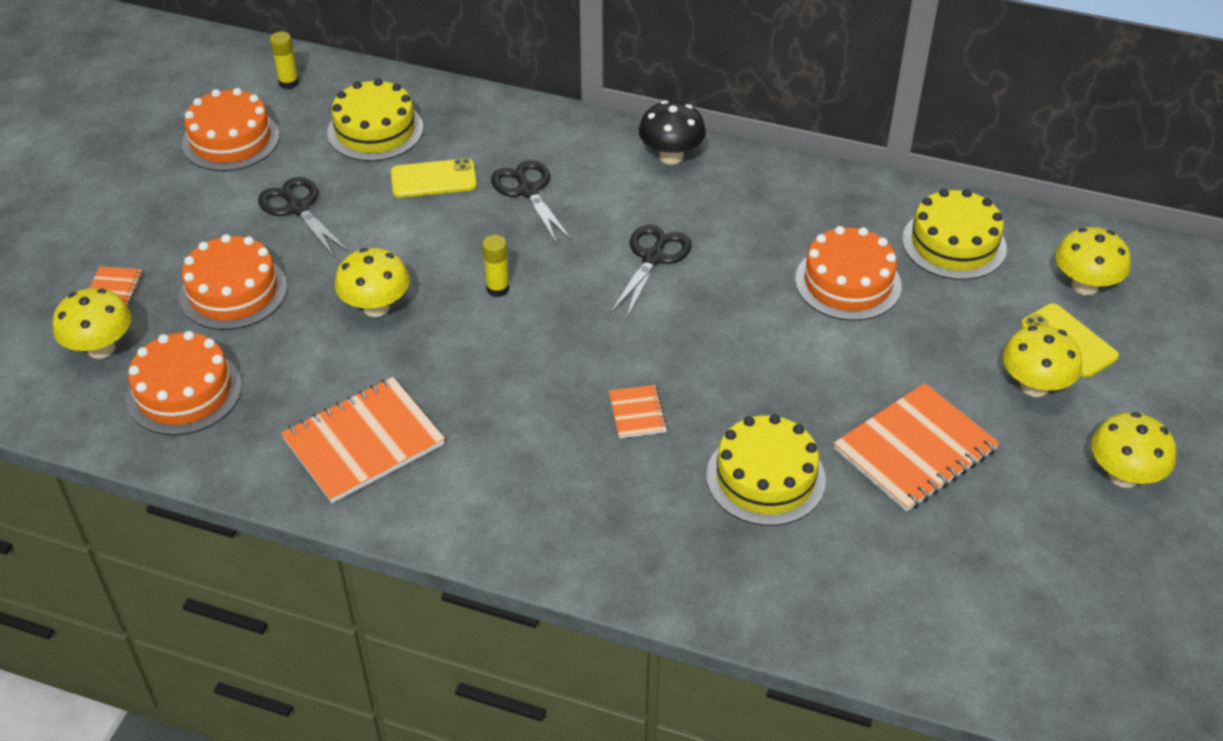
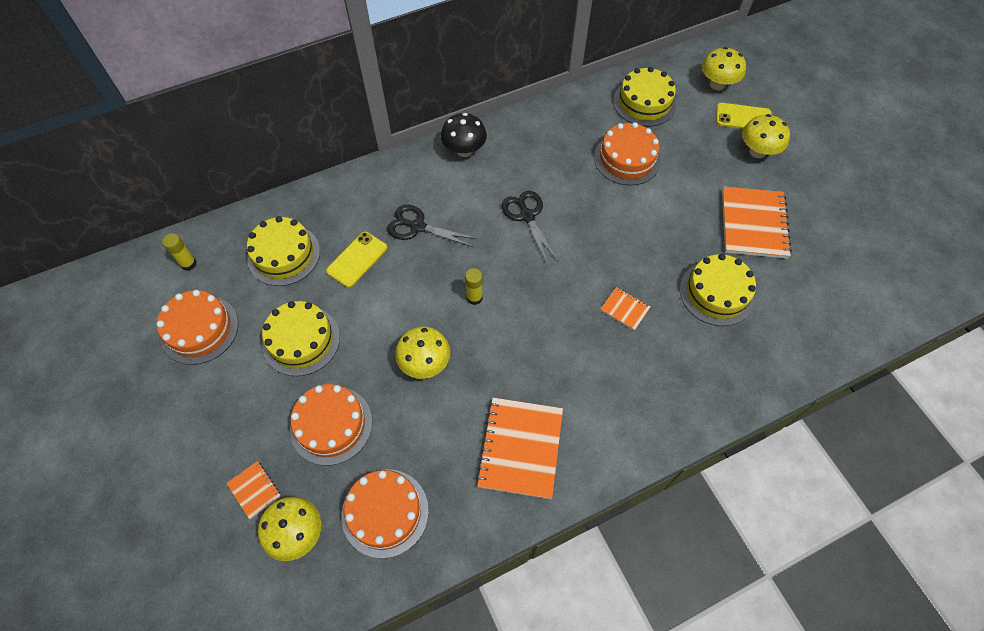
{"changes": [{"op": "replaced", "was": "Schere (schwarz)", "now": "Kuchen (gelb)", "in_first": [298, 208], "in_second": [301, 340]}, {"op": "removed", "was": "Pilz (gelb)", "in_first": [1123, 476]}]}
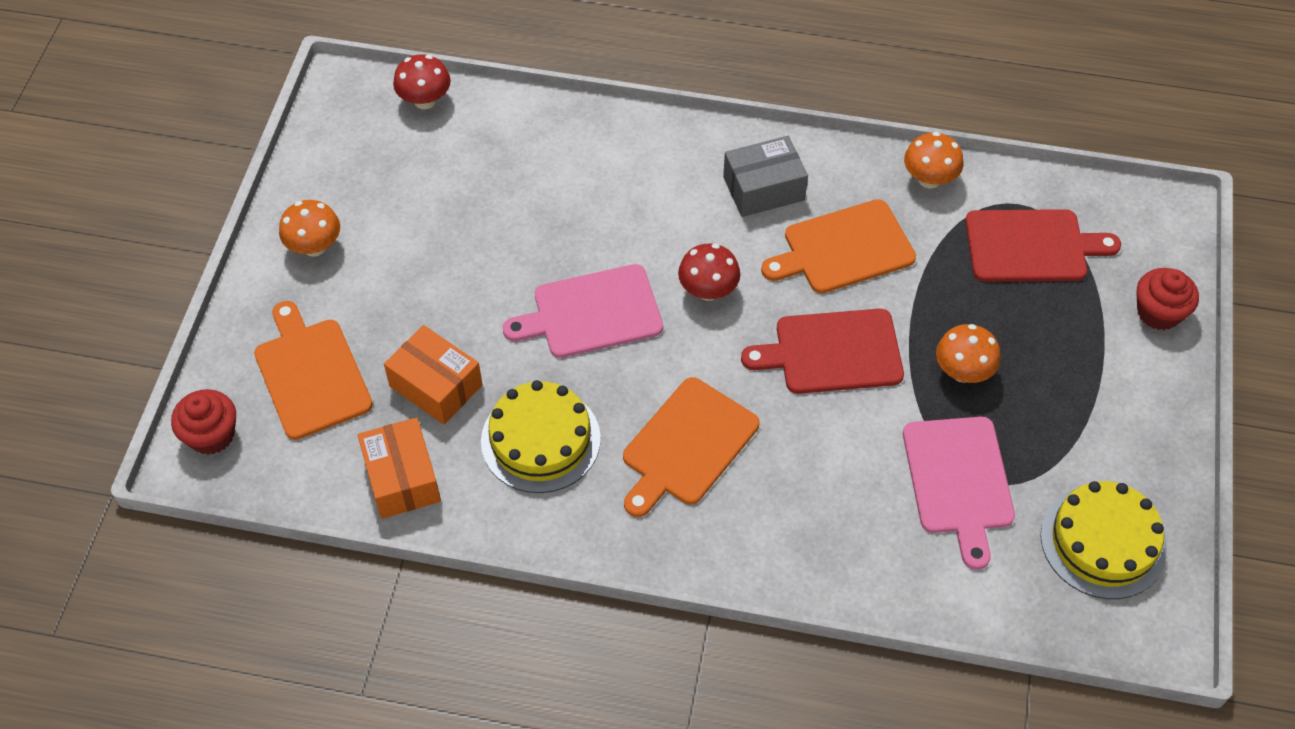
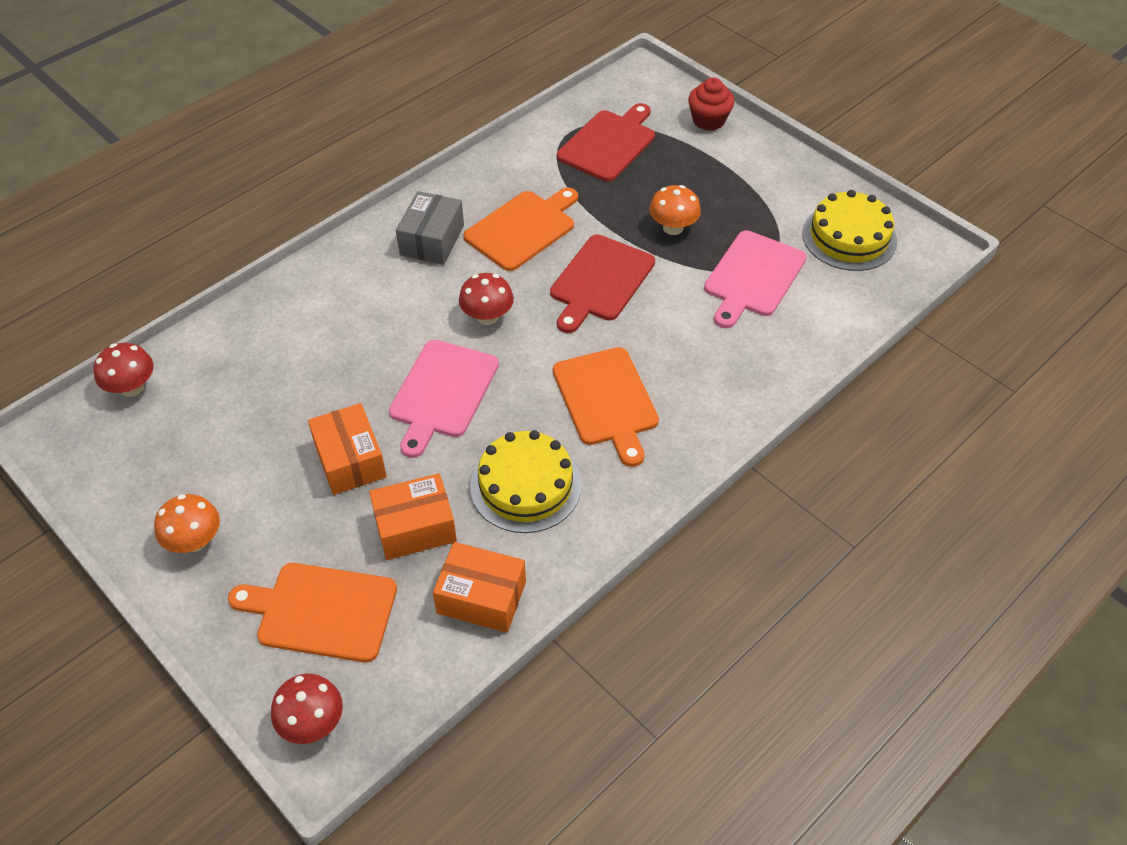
{"changes": [{"op": "removed", "was": "Pilz (orange)", "in_first": [929, 179]}, {"op": "turned", "was": "Schneidebrett (orange)", "in_first": [843, 248], "in_second": [523, 229], "clockwise": -150}, {"op": "replaced", "was": "Muffin (rot)", "now": "Pilz (rot)", "in_first": [211, 435], "in_second": [312, 723]}, {"op": "turned", "was": "Schneidebrett (rosa)", "in_first": [958, 481], "in_second": [753, 277], "clockwise": 90}, {"op": "added", "now": "Schachtel (orange)", "in_second": [350, 460]}]}
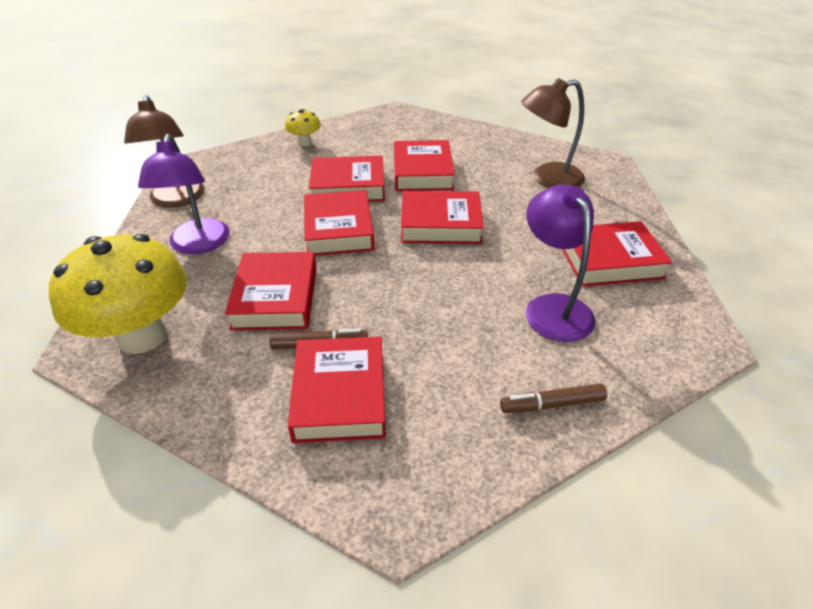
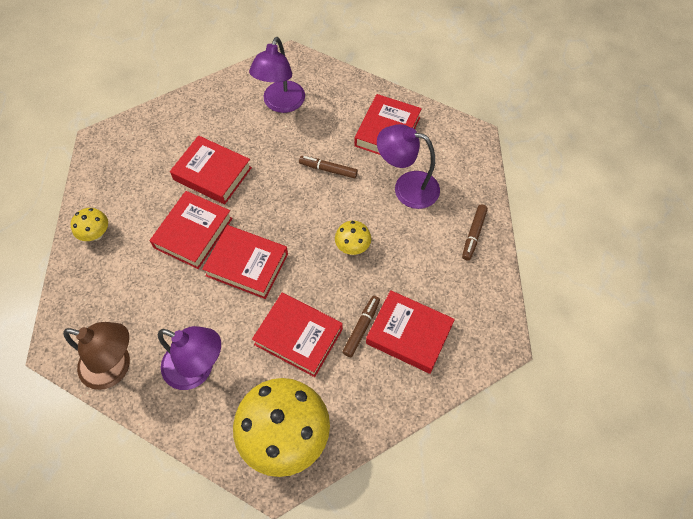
{"changes": [{"op": "recoloured", "was": "Lampe (braun)", "now": "Lampe (lila)", "in_first": [547, 178], "in_second": [281, 104]}, {"op": "removed", "was": "Buch (rot)", "in_first": [440, 224]}, {"op": "added", "now": "Filzstift (braun)", "in_second": [328, 170]}, {"op": "added", "now": "Pilz (gelb)", "in_second": [352, 247]}]}
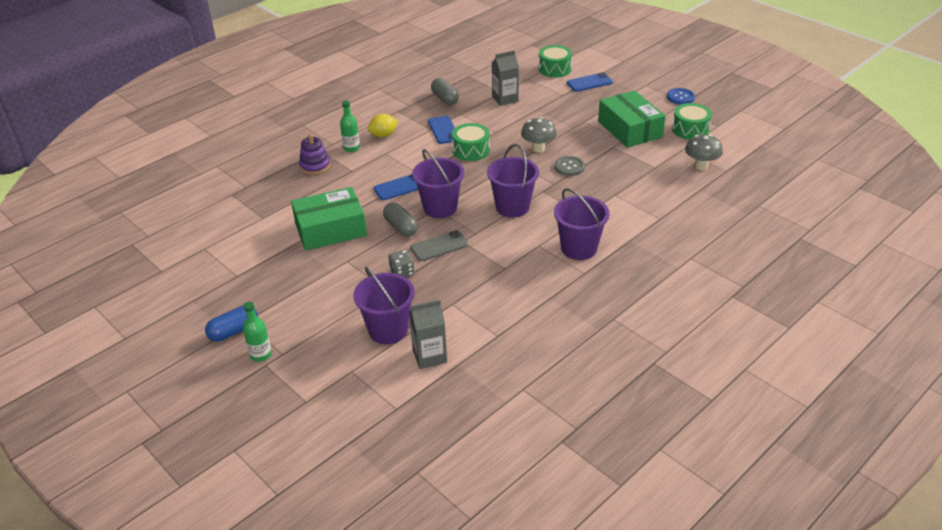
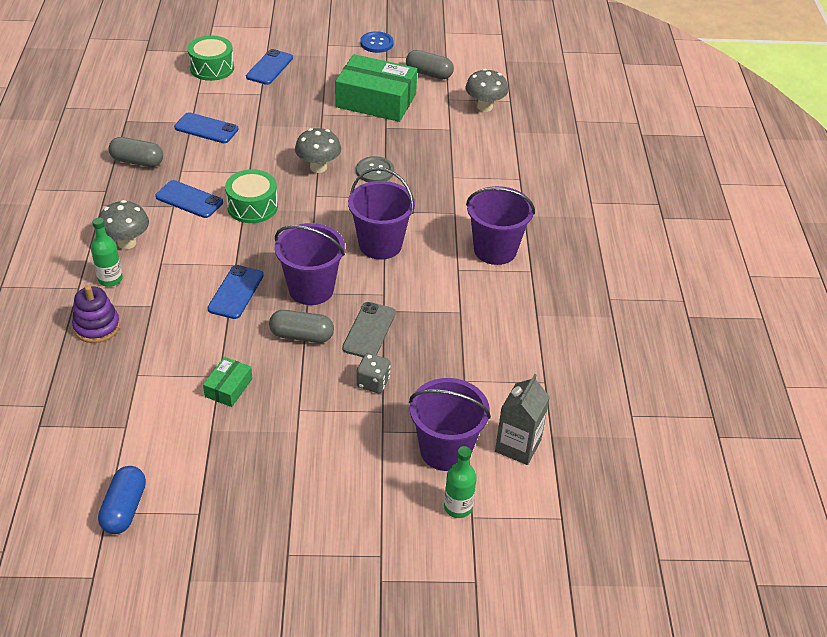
{"changes": [{"op": "replaced", "was": "Getränkekarton (grau)", "now": "Handy (blau)", "in_first": [505, 99], "in_second": [206, 128]}, {"op": "replaced", "was": "Trommel (grün)", "now": "Kapsel (grau)", "in_first": [690, 129], "in_second": [429, 74]}, {"op": "replaced", "was": "Zitrone (gelb)", "now": "Pilz (grau)", "in_first": [383, 135], "in_second": [127, 243]}, {"op": "resized", "was": "Schachtel (grün)", "in_first": [330, 229], "in_second": [228, 388], "ratio": 0.46}, {"op": "moved", "was": "Flasche (grün)", "in_first": [261, 355], "in_second": [458, 507]}, {"op": "moved", "was": "Kapsel (blau)", "in_first": [234, 331], "in_second": [124, 509]}]}
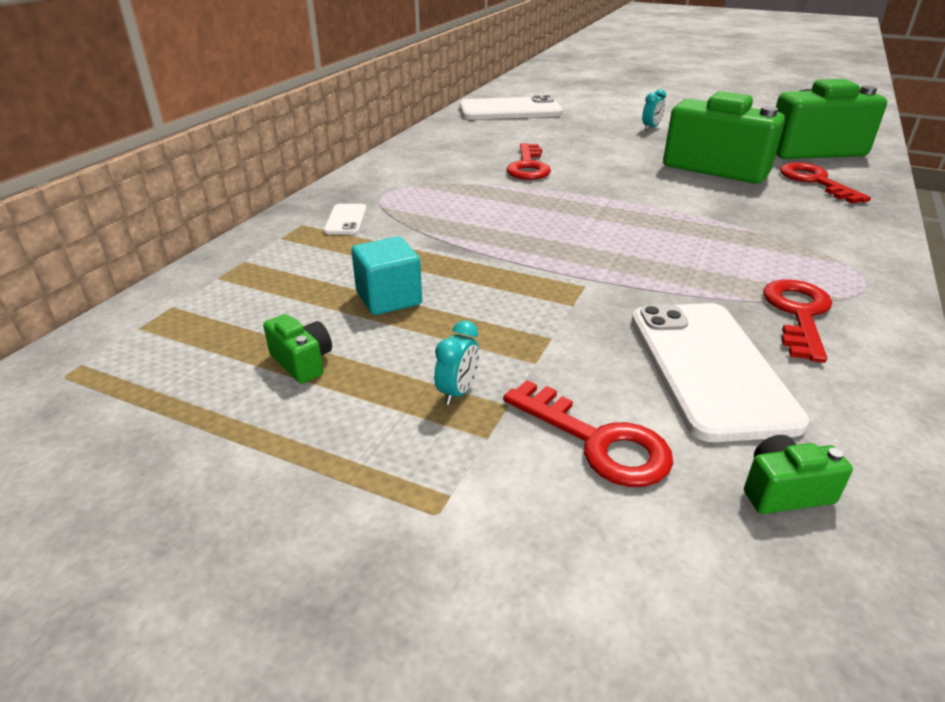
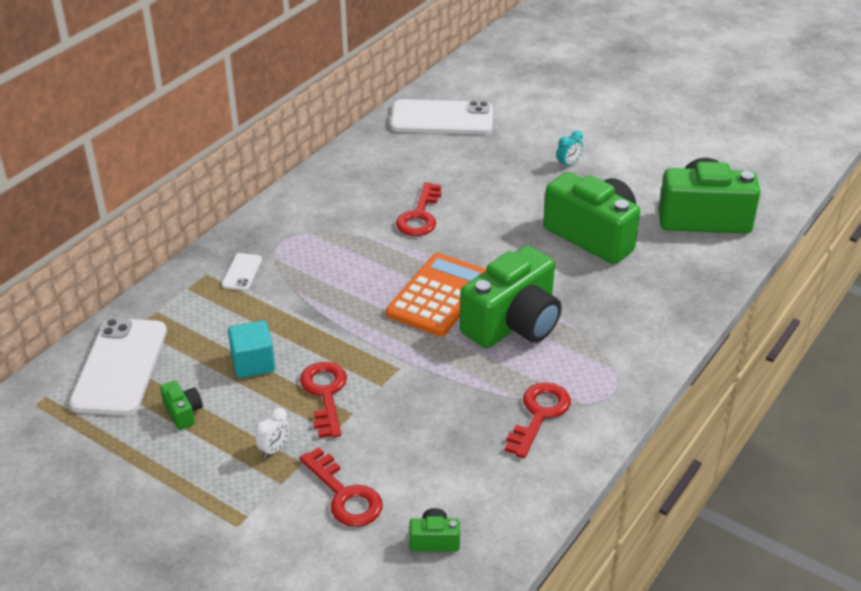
{"changes": [{"op": "moved", "was": "Schlüssel (rot)", "in_first": [815, 182], "in_second": [325, 394]}, {"op": "moved", "was": "Handy (weiß)", "in_first": [709, 368], "in_second": [119, 367]}, {"op": "recoloured", "was": "Wecker (türkis)", "now": "Wecker (weiß)", "in_first": [458, 392], "in_second": [274, 449]}, {"op": "added", "now": "Kamera (grün)", "in_second": [513, 324]}, {"op": "added", "now": "Taschenrechner (orange)", "in_second": [439, 295]}]}
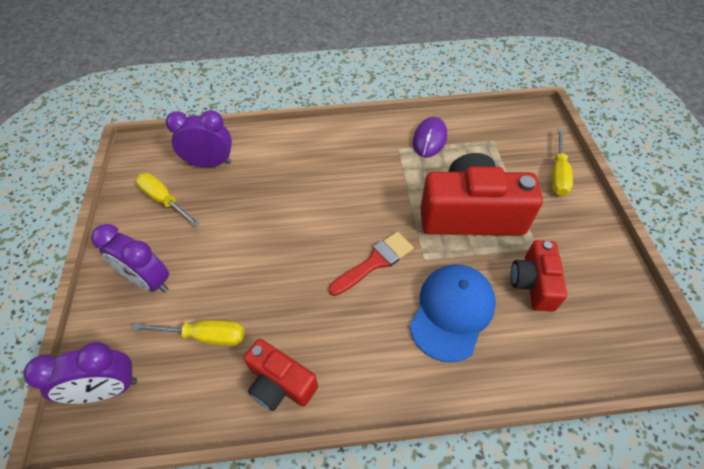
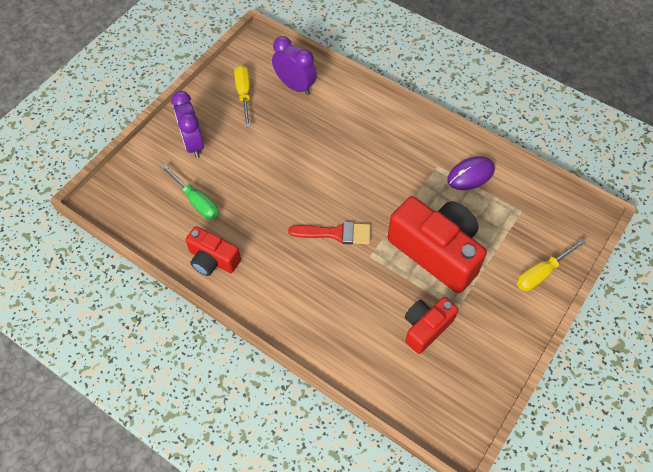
{"changes": [{"op": "removed", "was": "Kappe (blau)", "in_first": [452, 312]}, {"op": "recoloured", "was": "Schraubenzieher (gelb)", "now": "Schraubenzieher (grün)", "in_first": [205, 336], "in_second": [196, 201]}, {"op": "turned", "was": "Kamera (rot)", "in_first": [280, 383], "in_second": [213, 260], "clockwise": -45}, {"op": "removed", "was": "Wecker (lila)", "in_first": [108, 389]}]}
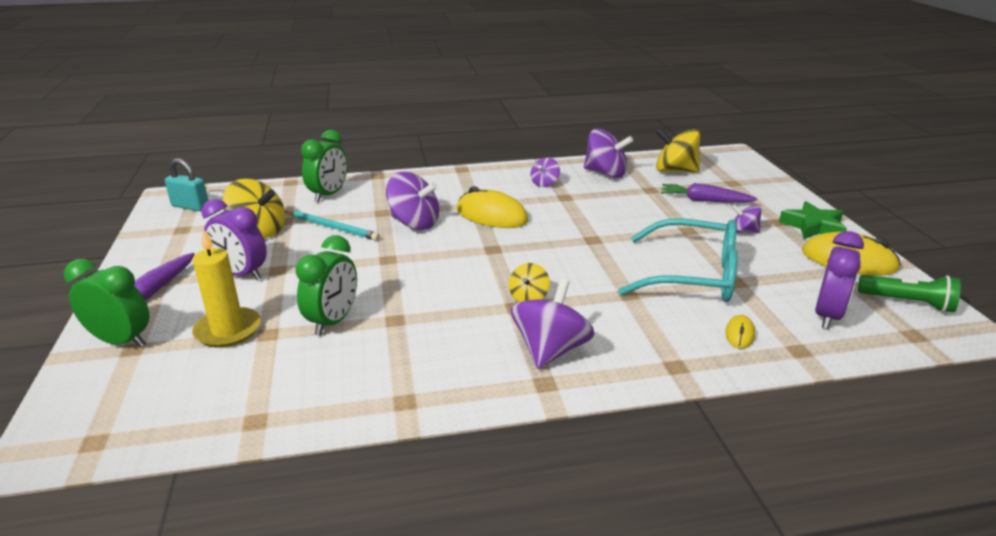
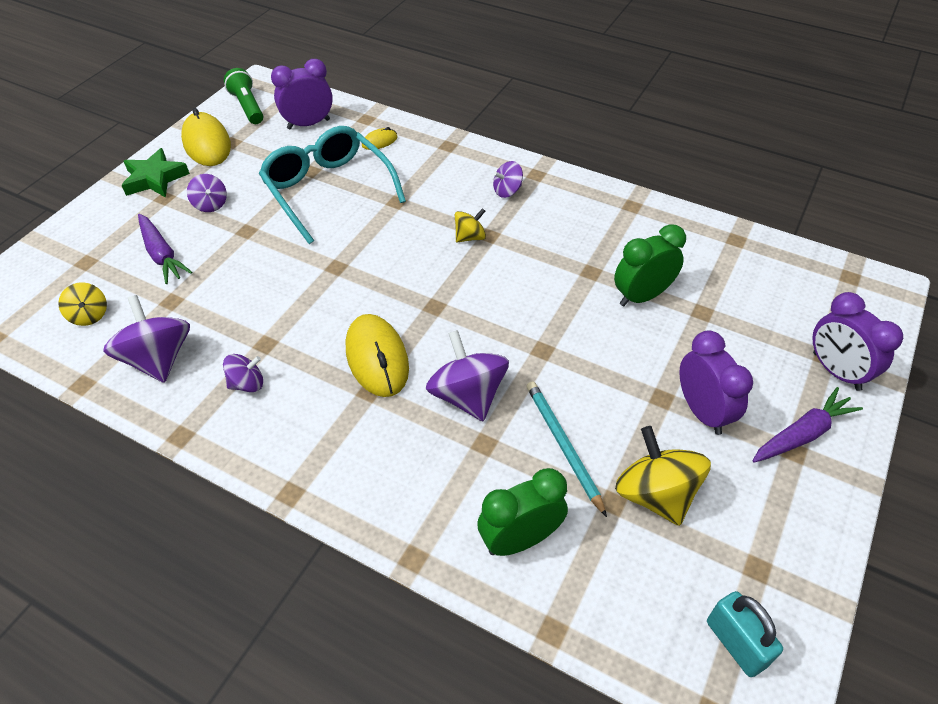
{"changes": [{"op": "resized", "was": "Kreisel (gelb)", "in_first": [675, 171], "in_second": [89, 315], "ratio": 0.55}, {"op": "removed", "was": "Kerze (gelb)", "in_first": [228, 330]}, {"op": "recoloured", "was": "Wecker (grün)", "now": "Wecker (lila)", "in_first": [121, 341], "in_second": [836, 371]}, {"op": "resized", "was": "Kreisel (lila)", "in_first": [550, 350], "in_second": [507, 191], "ratio": 0.55}]}
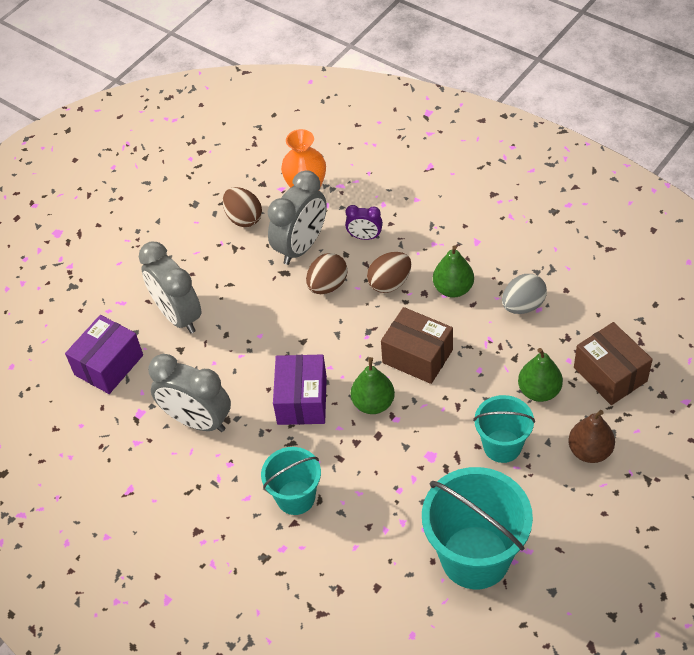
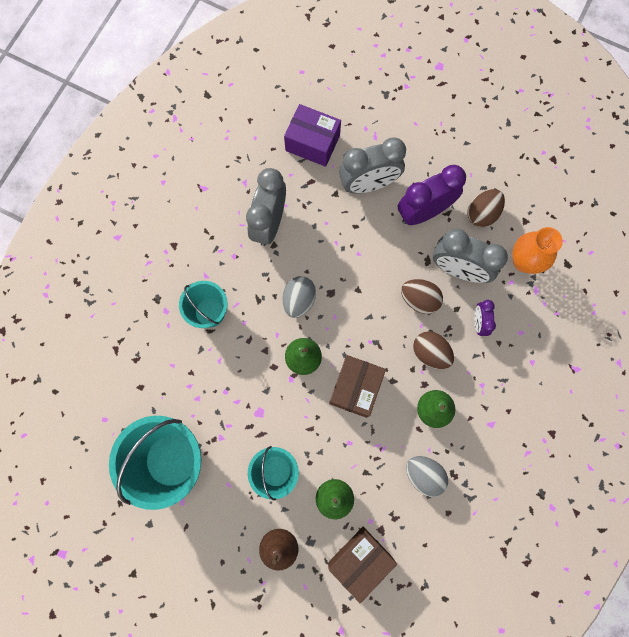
{"changes": [{"op": "turned", "was": "Wecker (grau)", "in_first": [178, 315], "in_second": [368, 184], "clockwise": -150}, {"op": "replaced", "was": "Schachtel (lila)", "now": "Ei (grau)", "in_first": [302, 400], "in_second": [299, 300]}, {"op": "added", "now": "Wecker (lila)", "in_second": [423, 212]}]}
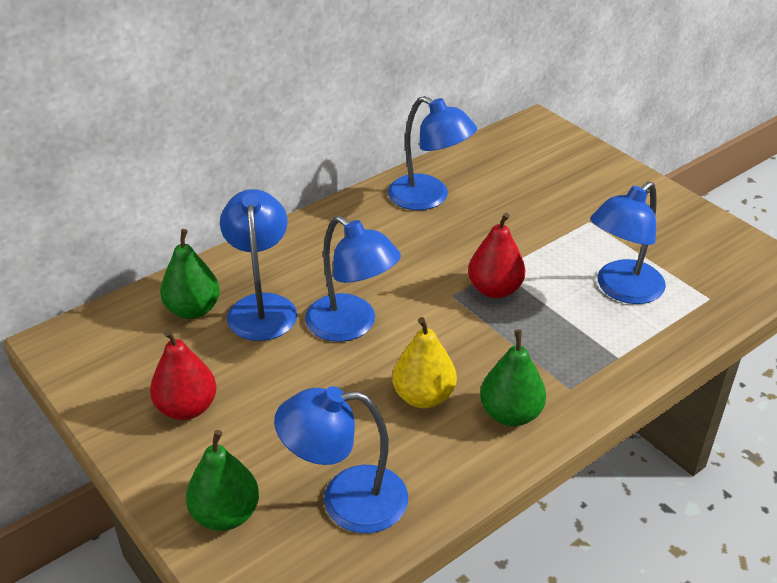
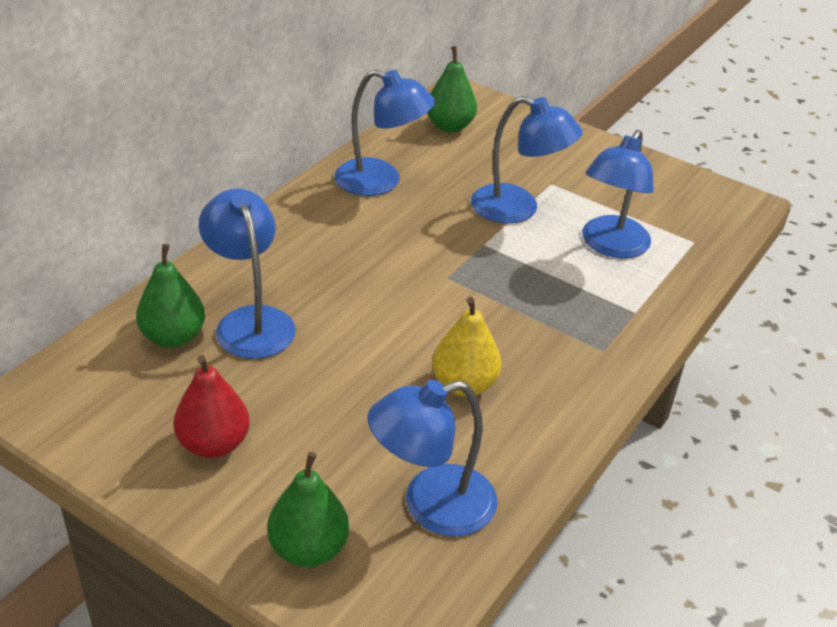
{"changes": [{"op": "removed", "was": "Birne (rot)", "in_first": [494, 289]}, {"op": "moved", "was": "Lampe (blau)", "in_first": [351, 326], "in_second": [518, 209]}, {"op": "moved", "was": "Birne (grün)", "in_first": [510, 414], "in_second": [449, 126]}]}
